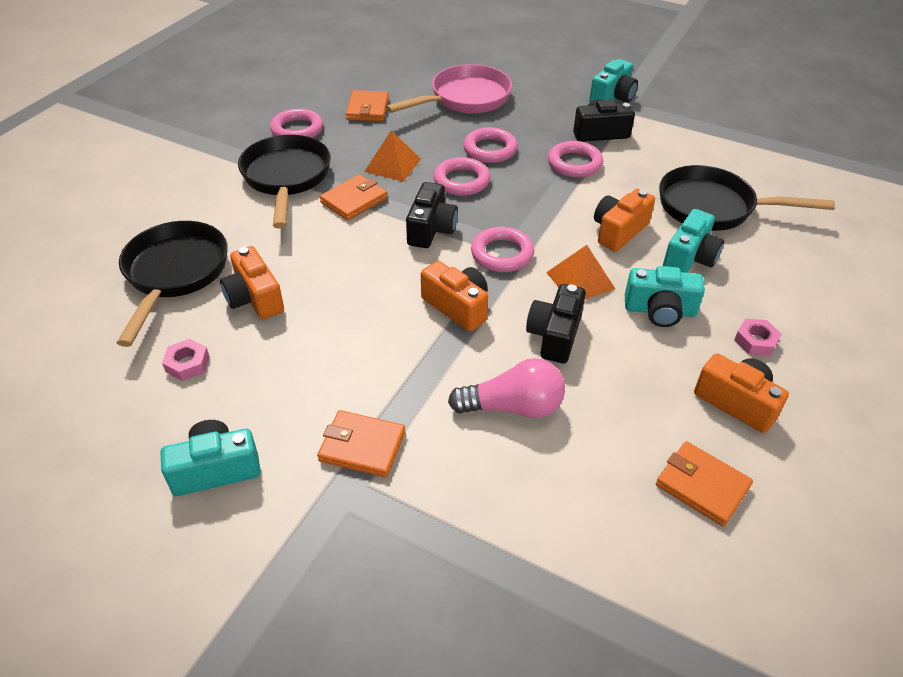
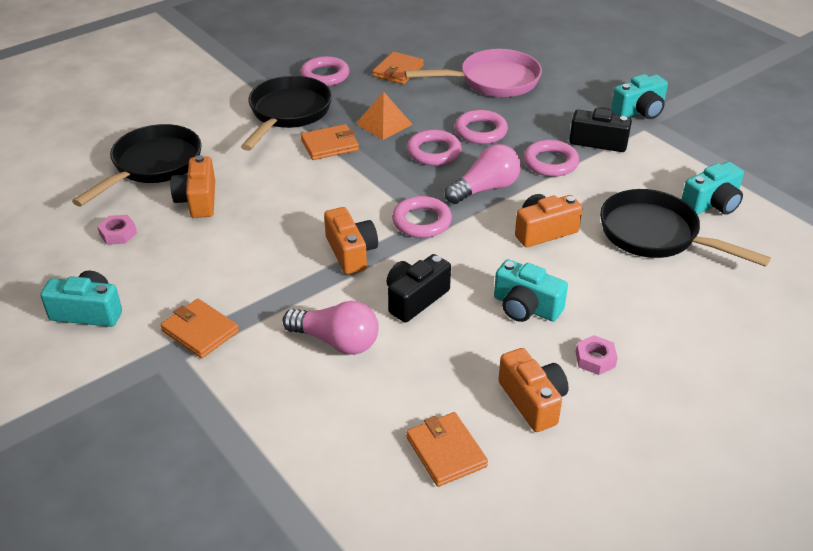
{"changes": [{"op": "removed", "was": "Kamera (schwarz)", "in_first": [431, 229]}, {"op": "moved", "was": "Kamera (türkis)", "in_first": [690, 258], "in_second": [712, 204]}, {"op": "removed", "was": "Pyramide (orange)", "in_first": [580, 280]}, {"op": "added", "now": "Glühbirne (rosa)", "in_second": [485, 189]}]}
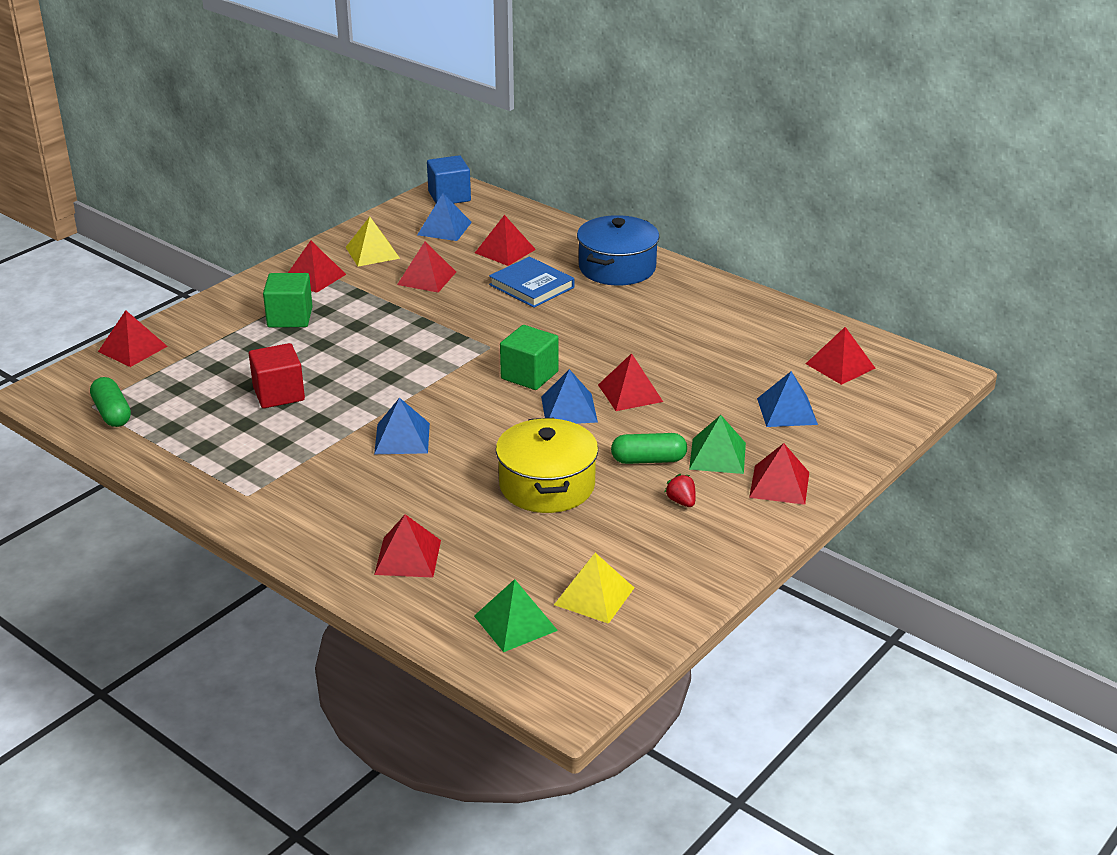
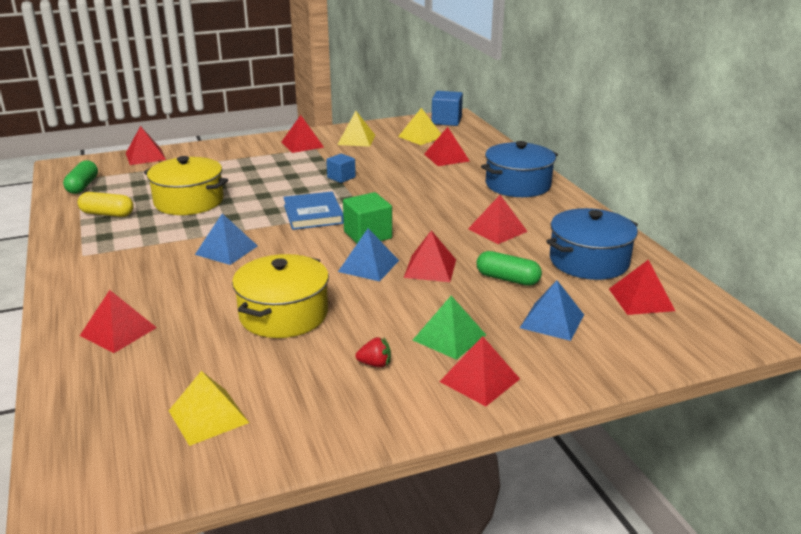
{"changes": [{"op": "recoloured", "was": "Pyramide (blau)", "now": "Pyramide (gelb)", "in_first": [444, 228], "in_second": [421, 137]}, {"op": "moved", "was": "Pyramide (rot)", "in_first": [427, 278], "in_second": [497, 230]}, {"op": "moved", "was": "Buch (blau)", "in_first": [532, 286], "in_second": [313, 214]}, {"op": "removed", "was": "Kubus (grün)", "in_first": [290, 317]}, {"op": "replaced", "was": "Kubus (rot)", "now": "Kochtopf (gelb)", "in_first": [279, 394], "in_second": [189, 201]}, {"op": "moved", "was": "Kapsel (grün)", "in_first": [648, 460], "in_second": [507, 279]}, {"op": "turned", "was": "Erdbeere (rot)", "in_first": [681, 502], "in_second": [375, 364], "clockwise": 90}, {"op": "removed", "was": "Pyramide (grün)", "in_first": [515, 623]}, {"op": "added", "now": "Kubus (blau)", "in_second": [341, 177]}, {"op": "added", "now": "Kapsel (gelb)", "in_second": [107, 214]}, {"op": "added", "now": "Kochtopf (blau)", "in_second": [589, 261]}]}
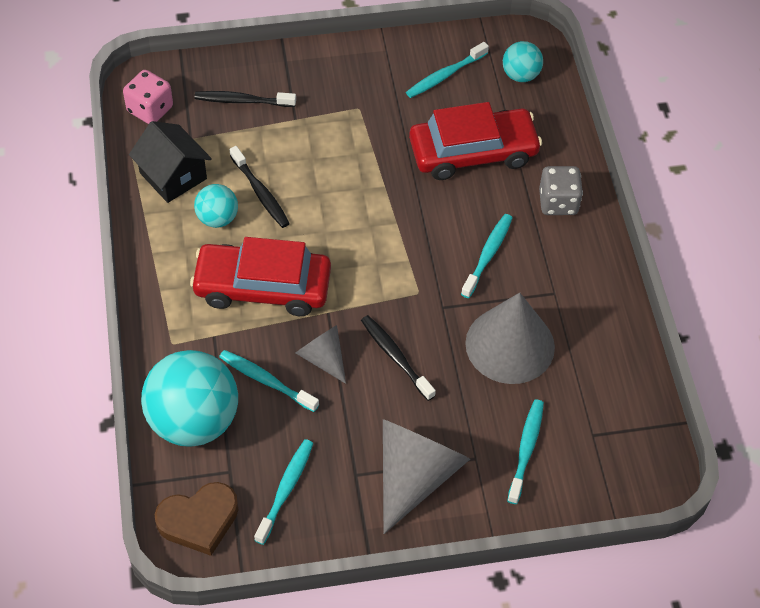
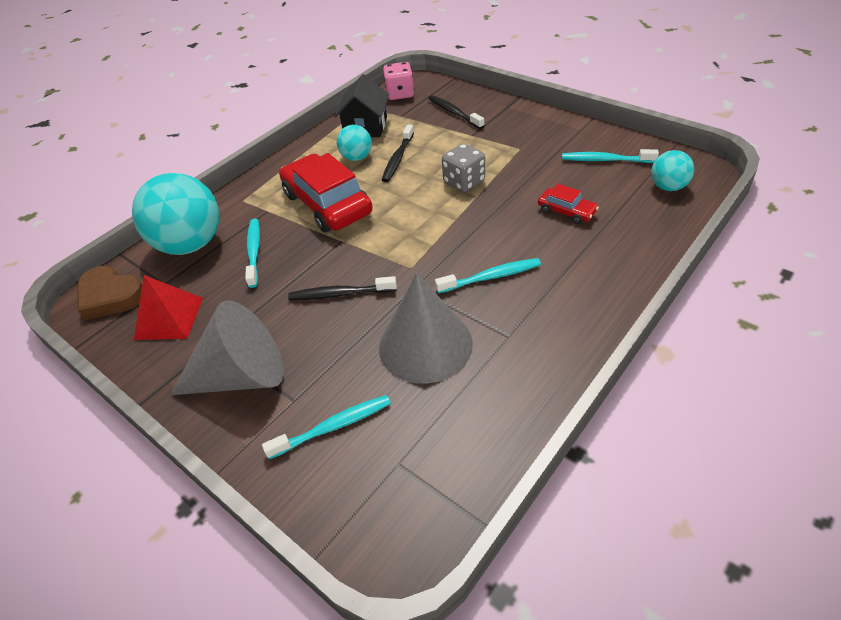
{"changes": [{"op": "resized", "was": "Auto (rot)", "in_first": [473, 152], "in_second": [566, 211], "ratio": 0.47}, {"op": "moved", "was": "Spielwürfel (grau)", "in_first": [558, 202], "in_second": [464, 182]}, {"op": "turned", "was": "Zahnbürste (schwarz)", "in_first": [396, 357], "in_second": [340, 294], "clockwise": -105}, {"op": "removed", "was": "Kegel (grau)", "in_first": [323, 358]}, {"op": "replaced", "was": "Zahnbürste (türkis)", "now": "Pyramide (rot)", "in_first": [285, 490], "in_second": [169, 318]}]}
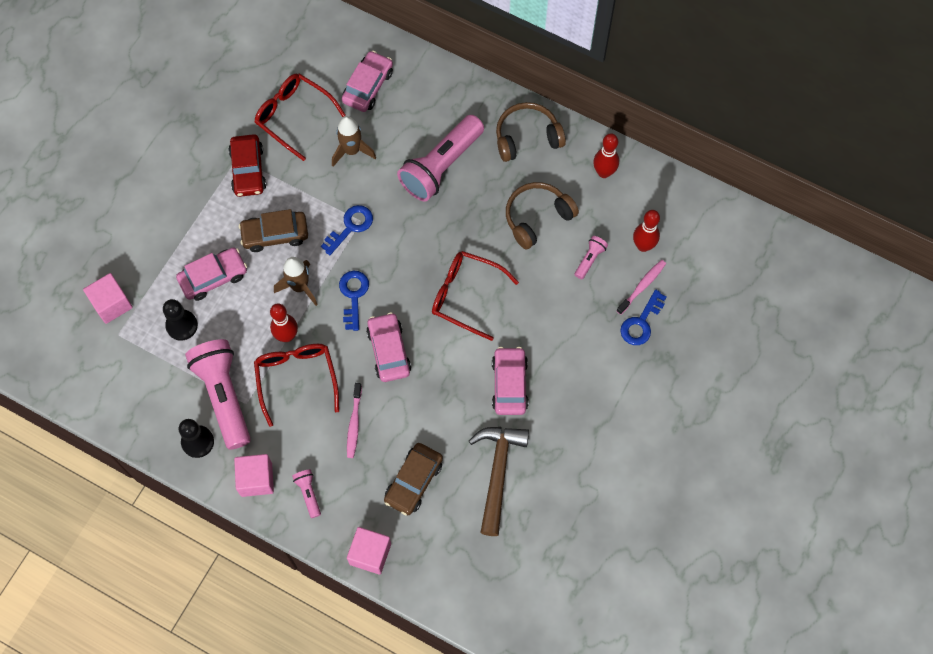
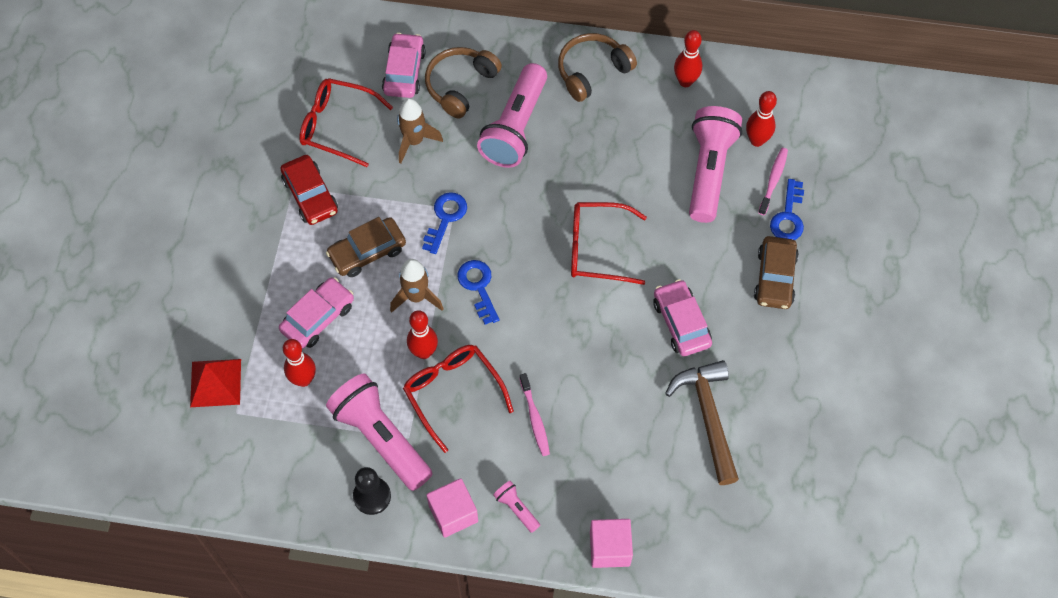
{"changes": [{"op": "moved", "was": "Kopfhörer (braun)", "in_first": [537, 218], "in_second": [460, 85]}, {"op": "resized", "was": "Taschenlampe (rosa)", "in_first": [589, 259], "in_second": [709, 171], "ratio": 2.31}, {"op": "replaced", "was": "Kubus (rosa)", "now": "Pyramide (rot)", "in_first": [112, 304], "in_second": [216, 383]}, {"op": "replaced", "was": "Bauer (schwarz)", "now": "Bowlingkegel (rot)", "in_first": [182, 325], "in_second": [303, 379]}, {"op": "removed", "was": "Auto (rosa)", "in_first": [389, 351]}, {"op": "moved", "was": "Auto (braun)", "in_first": [413, 481], "in_second": [775, 278]}]}
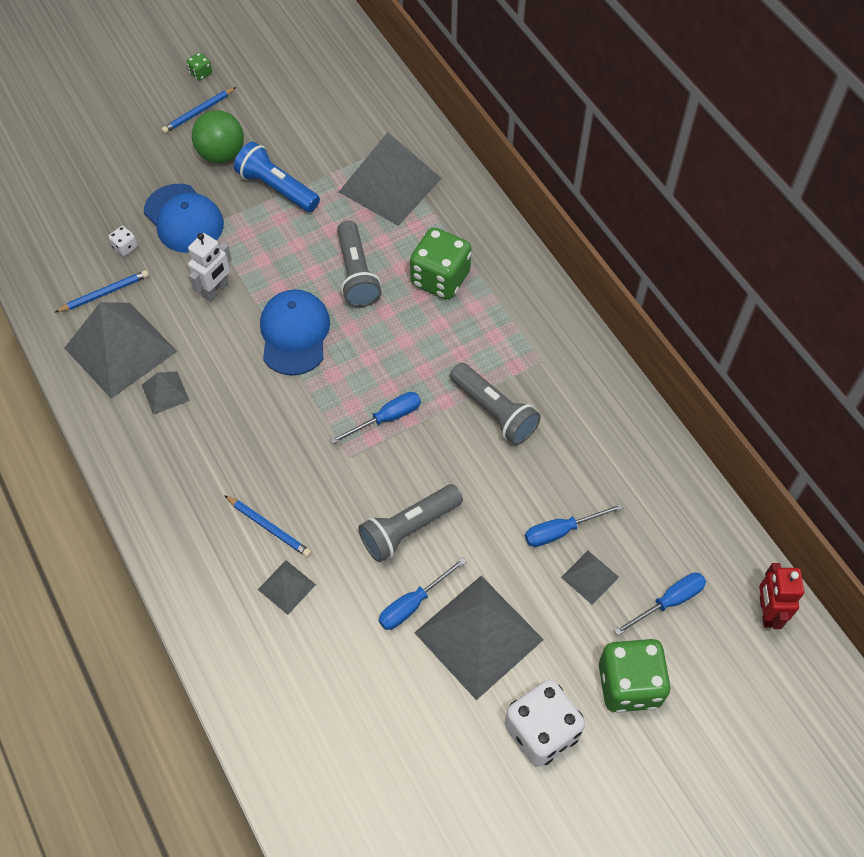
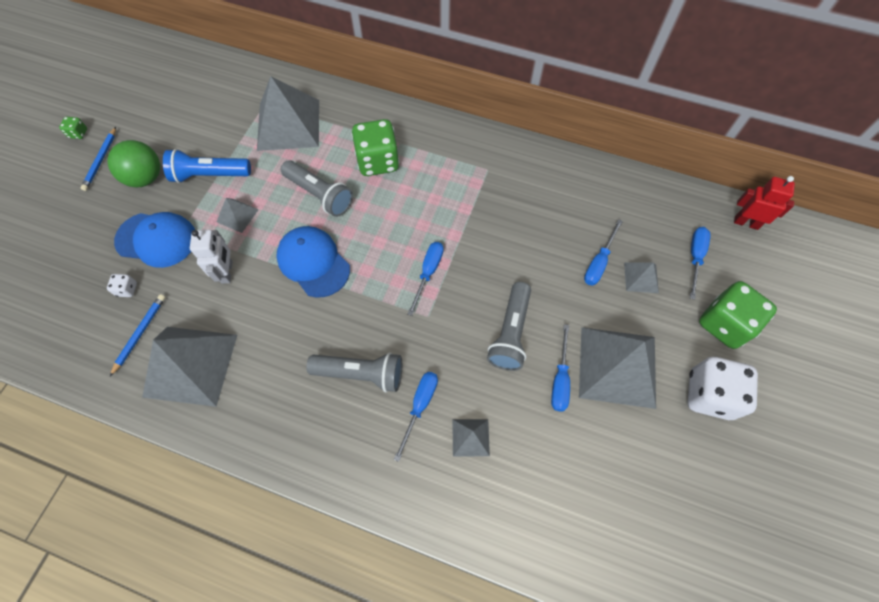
{"changes": [{"op": "moved", "was": "Taschenlampe (grau)", "in_first": [494, 411], "in_second": [361, 373]}, {"op": "moved", "was": "Pyramide (grau)", "in_first": [165, 392], "in_second": [237, 215]}, {"op": "replaced", "was": "Bleistift (blau)", "now": "Schraubenzieher (blau)", "in_first": [269, 527], "in_second": [420, 406]}, {"op": "turned", "was": "Roboter (rot)", "in_first": [767, 611], "in_second": [746, 223], "clockwise": 150}]}
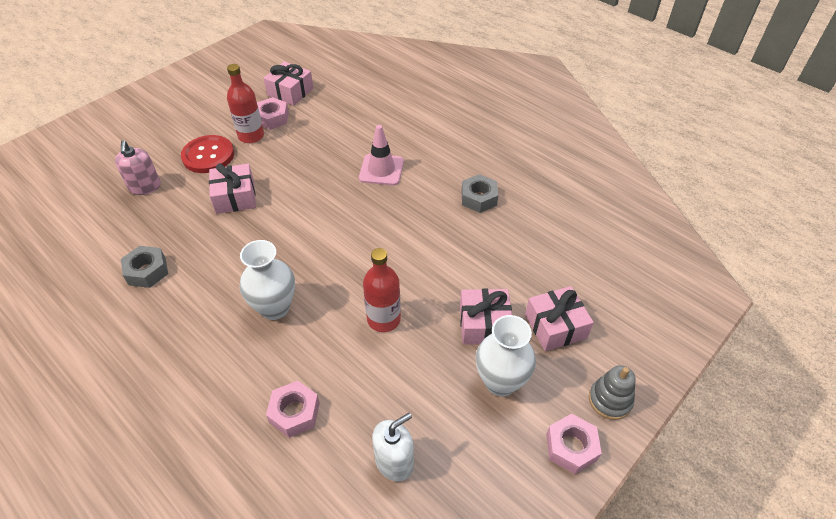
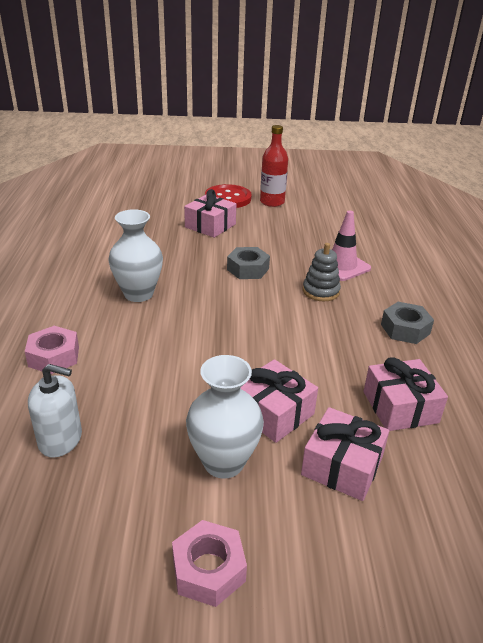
{"changes": [{"op": "moved", "was": "Geschenk (rosa)", "in_first": [290, 92], "in_second": [400, 407]}, {"op": "removed", "was": "Sechskantmutter (rosa)", "in_first": [272, 118]}, {"op": "removed", "was": "Seifenspender (rosa)", "in_first": [145, 187]}, {"op": "moved", "was": "Sechskantmutter (grau)", "in_first": [147, 271], "in_second": [248, 269]}, {"op": "removed", "was": "Flasche (rot)", "in_first": [383, 319]}, {"op": "moved", "was": "Stapelspielzeug (grau)", "in_first": [610, 400], "in_second": [321, 291]}]}
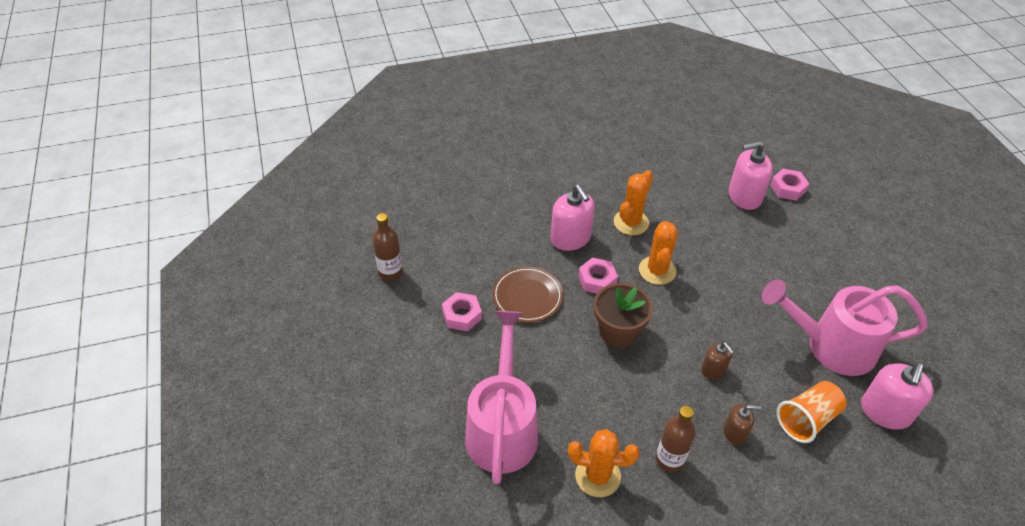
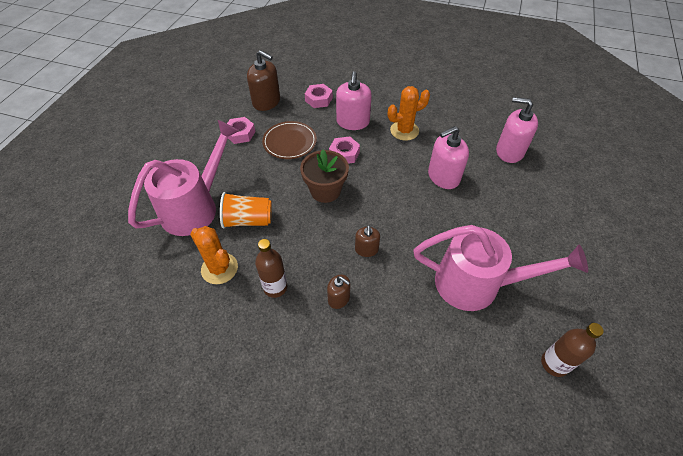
{"changes": [{"op": "moved", "was": "Sechskantmutter (rosa)", "in_first": [788, 188], "in_second": [318, 99]}, {"op": "moved", "was": "Flasche (braun)", "in_first": [390, 272], "in_second": [554, 364]}, {"op": "removed", "was": "Kaktus (orange)", "in_first": [657, 270]}, {"op": "turned", "was": "Gießkanne (rosa)", "in_first": [831, 346], "in_second": [477, 284], "clockwise": 150}, {"op": "moved", "was": "Seifenspender (rosa)", "in_first": [885, 412], "in_second": [443, 177]}, {"op": "moved", "was": "Becher (orange)", "in_first": [807, 419], "in_second": [248, 220]}, {"op": "added", "now": "Seifenspender (braun)", "in_second": [266, 102]}]}
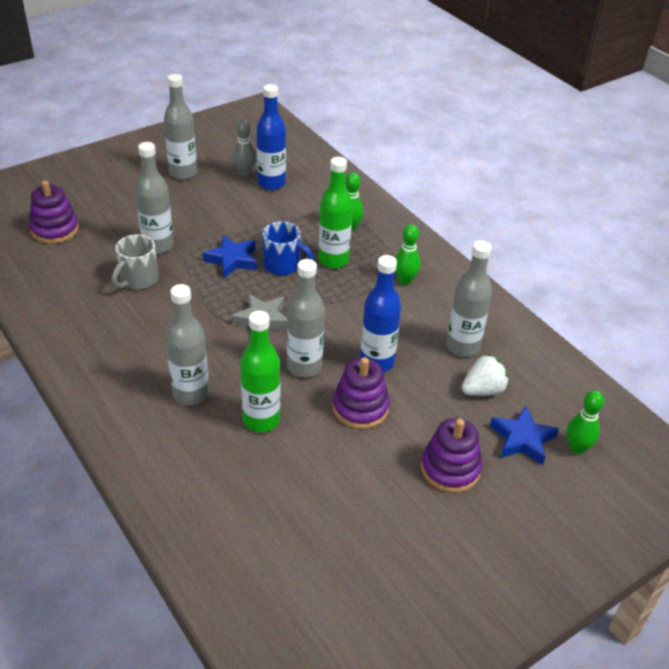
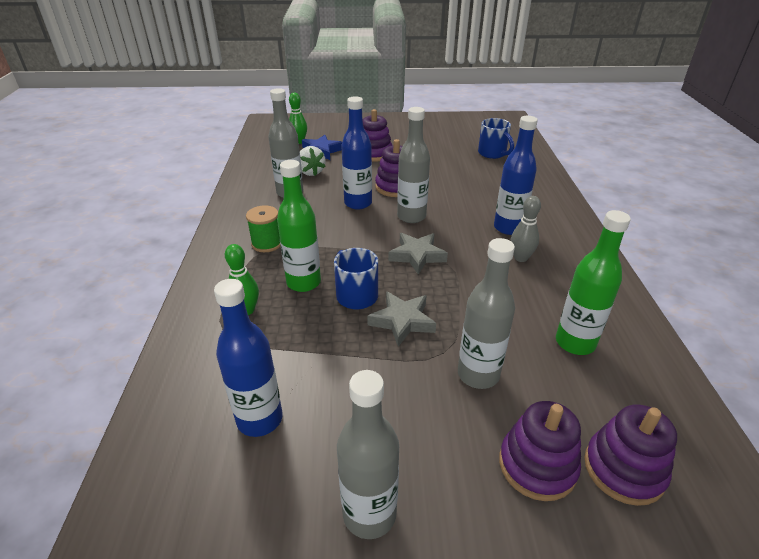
{"changes": [{"op": "moved", "was": "Bowlingkegel (grau)", "in_first": [244, 173], "in_second": [520, 258]}, {"op": "replaced", "was": "Bowlingkegel (grün)", "now": "Garnrolle (grün)", "in_first": [405, 280], "in_second": [267, 243]}, {"op": "removed", "was": "Tasse (grau)", "in_first": [138, 280]}, {"op": "recoloured", "was": "Stern (blau)", "now": "Stern (grau)", "in_first": [232, 260], "in_second": [402, 321]}, {"op": "recoloured", "was": "Flasche (grau)", "now": "Flasche (blau)", "in_first": [191, 393], "in_second": [508, 228]}, {"op": "moved", "was": "Flasche (grün)", "in_first": [261, 420], "in_second": [575, 343]}, {"op": "turned", "was": "Erdbeere (weiß)", "in_first": [483, 390], "in_second": [311, 172], "clockwise": -120}, {"op": "added", "now": "Tasse (blau)", "in_second": [493, 153]}, {"op": "added", "now": "Stapelspielzeug (lila)", "in_second": [537, 465]}]}
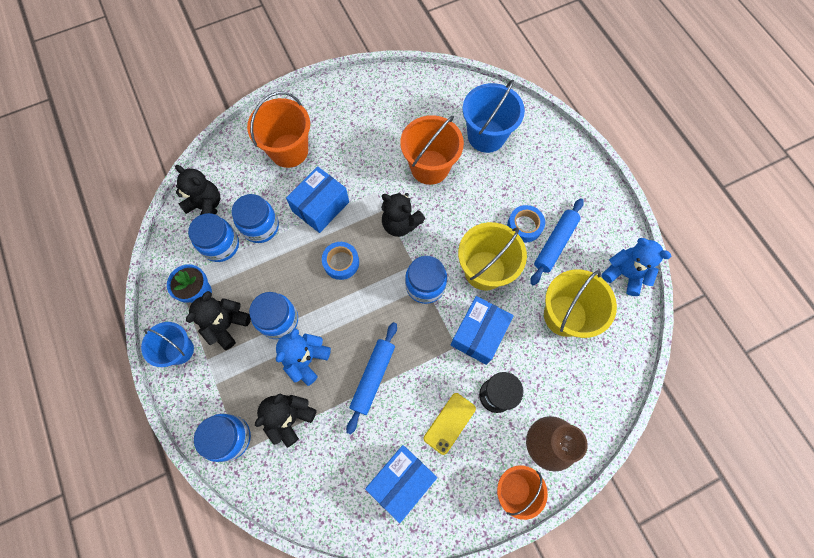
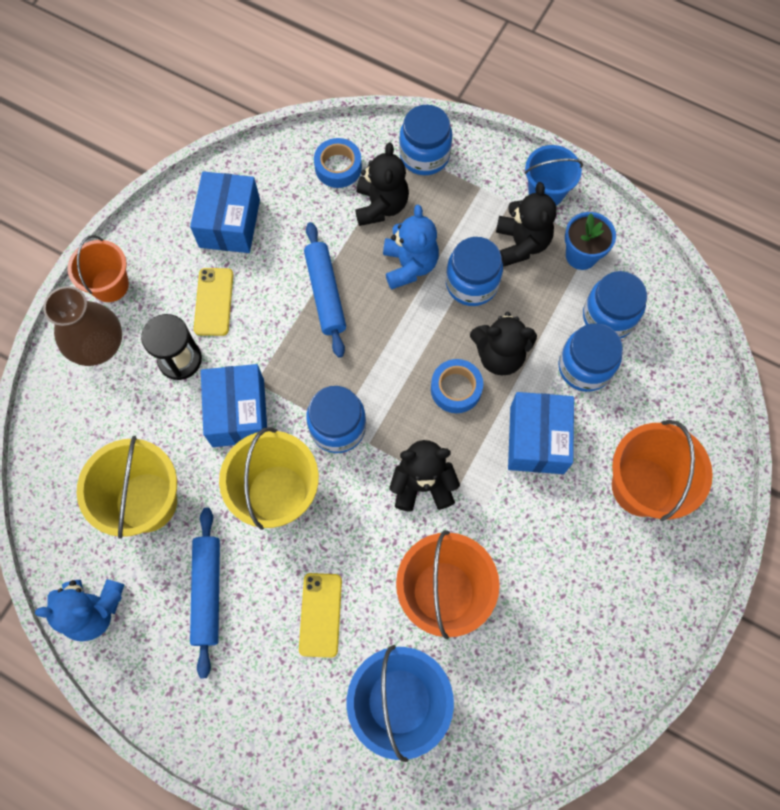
{"changes": [{"op": "moved", "was": "Teddybär (schwarz)", "in_first": [206, 207], "in_second": [499, 355]}, {"op": "moved", "was": "Klebeband (blau)", "in_first": [524, 226], "in_second": [338, 167]}, {"op": "added", "now": "Handy (gelb)", "in_second": [320, 614]}]}
